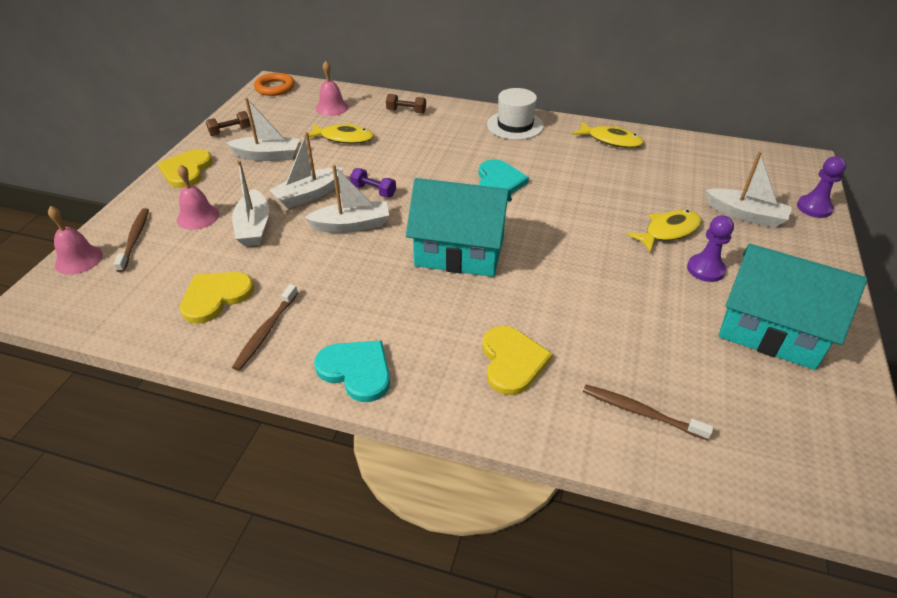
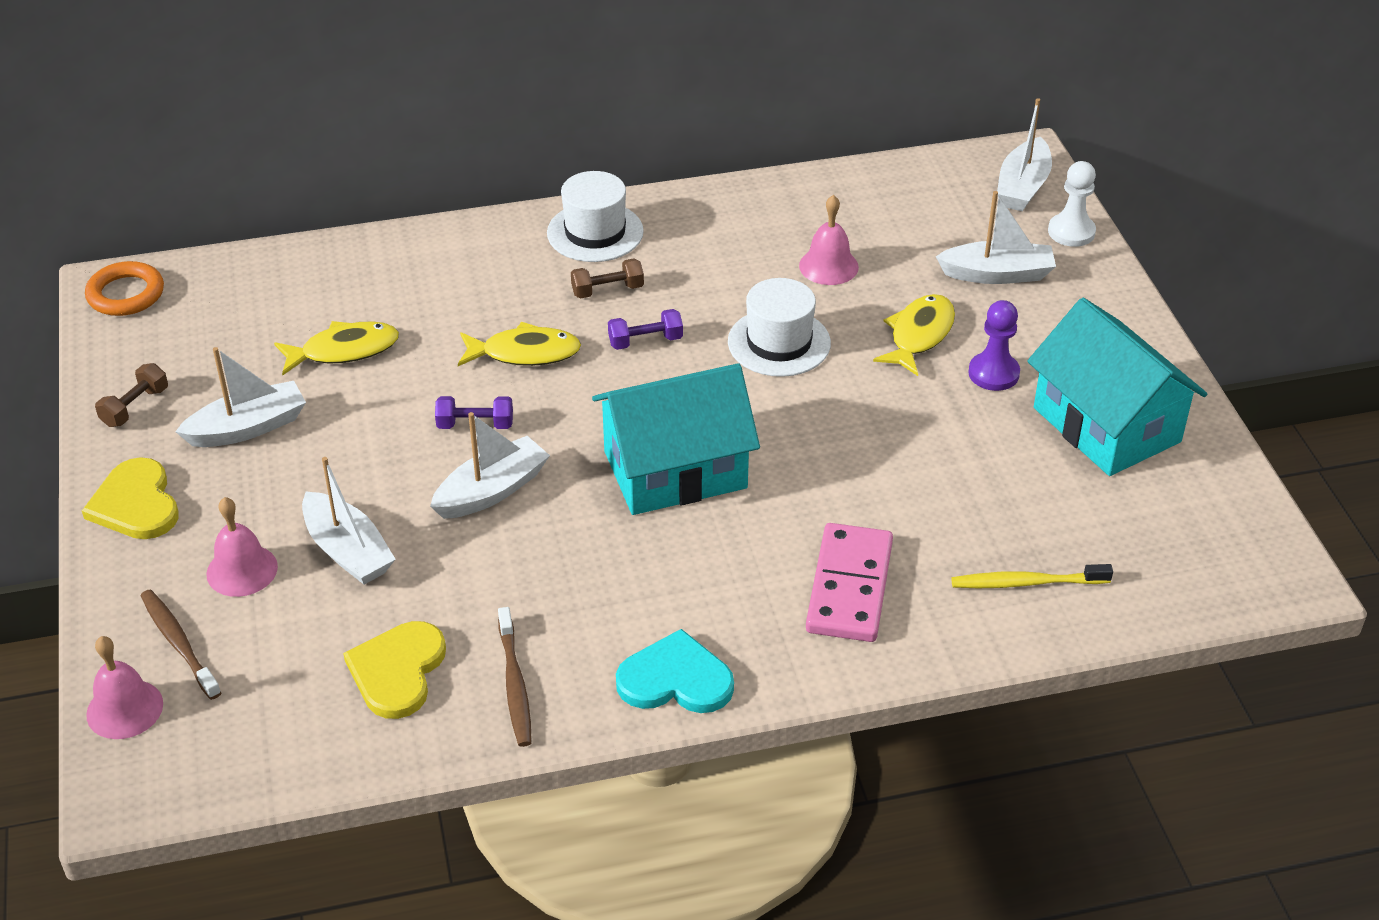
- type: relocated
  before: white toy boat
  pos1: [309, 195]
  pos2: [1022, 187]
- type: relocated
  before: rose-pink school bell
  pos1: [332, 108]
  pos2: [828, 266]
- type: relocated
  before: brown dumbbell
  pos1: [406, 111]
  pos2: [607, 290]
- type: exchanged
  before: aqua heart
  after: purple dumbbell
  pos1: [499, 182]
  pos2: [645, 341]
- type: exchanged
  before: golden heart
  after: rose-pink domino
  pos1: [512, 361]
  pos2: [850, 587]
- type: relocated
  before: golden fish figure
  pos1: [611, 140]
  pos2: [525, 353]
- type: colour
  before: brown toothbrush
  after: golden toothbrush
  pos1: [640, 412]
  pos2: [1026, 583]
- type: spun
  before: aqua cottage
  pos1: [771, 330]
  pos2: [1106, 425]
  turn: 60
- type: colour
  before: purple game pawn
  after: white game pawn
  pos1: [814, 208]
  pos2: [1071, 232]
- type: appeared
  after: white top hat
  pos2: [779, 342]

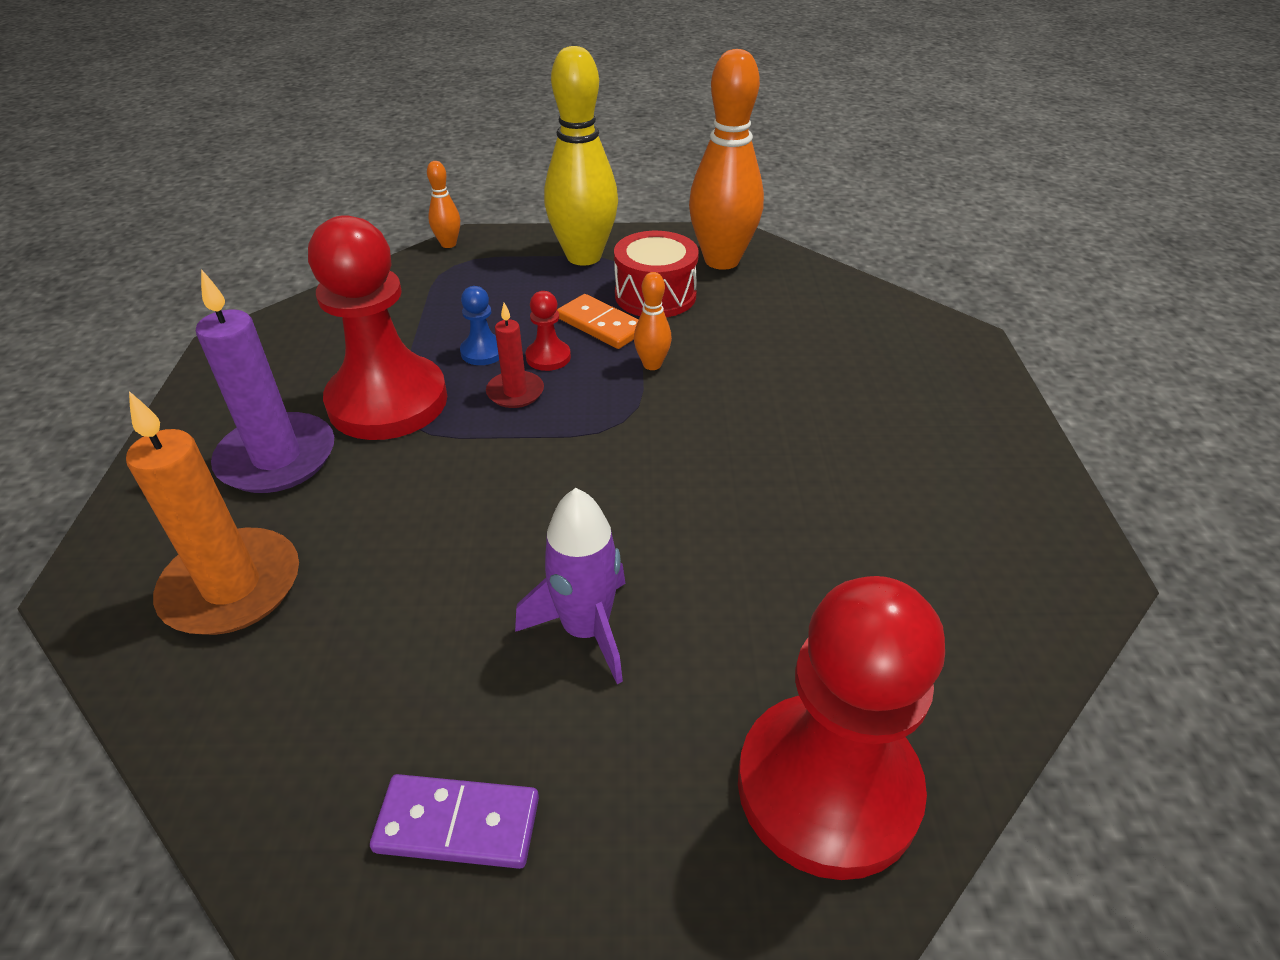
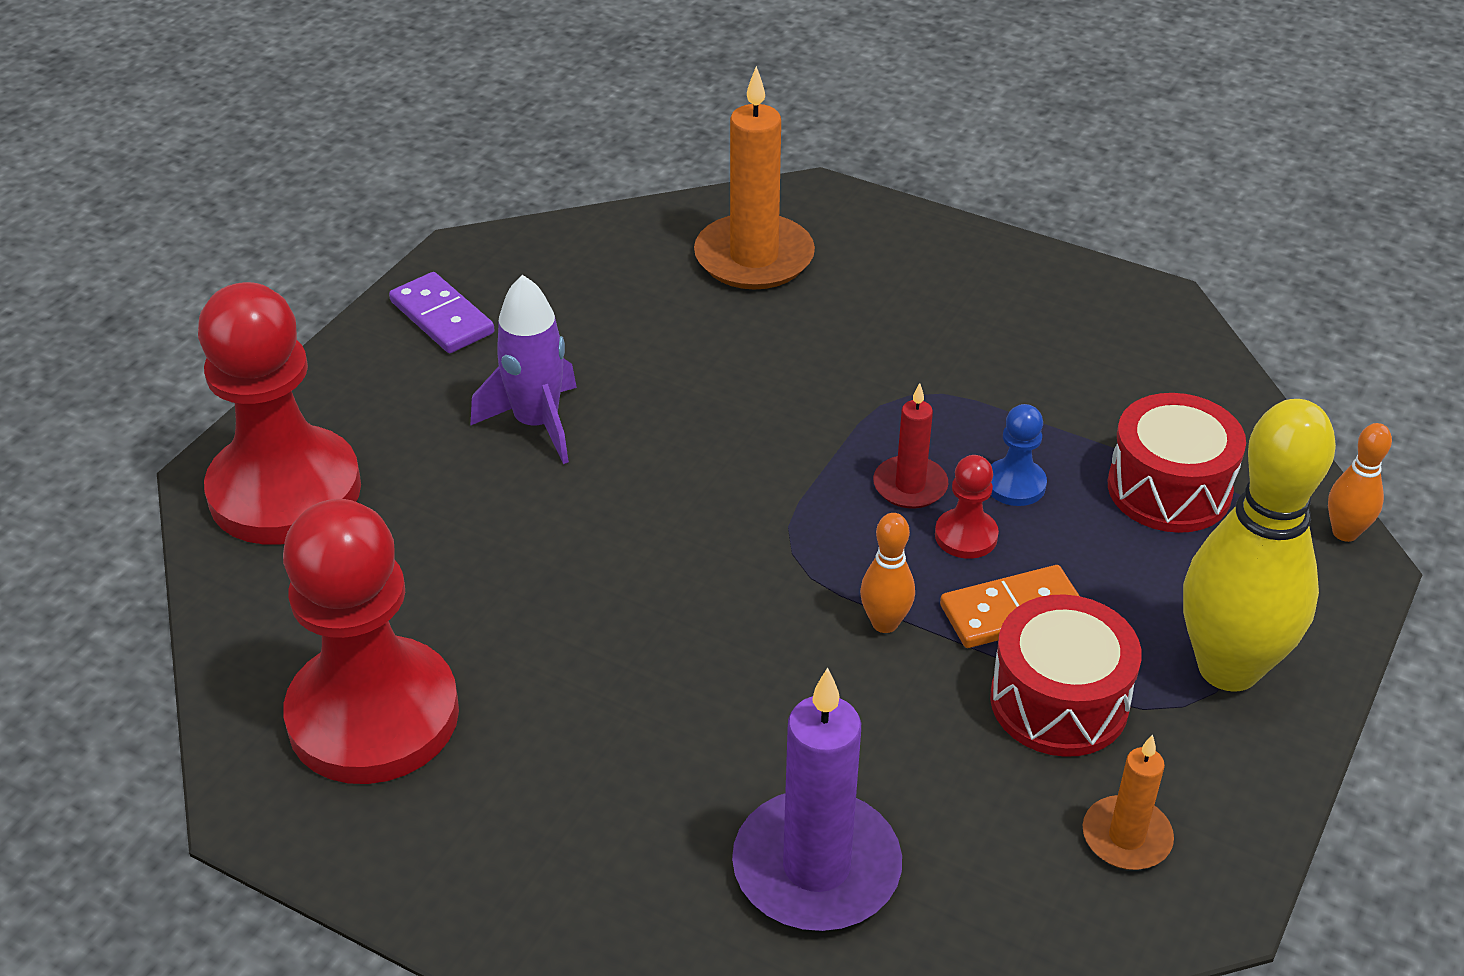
- type: relocated
  before: purple pillar candle
  pos1: [277, 458]
  pos2: [816, 867]
- type: relocated
  before: scarlet game pawn
  pos1: [388, 401]
  pos2: [373, 715]
- type: spun
  before: purple domino
  pos1: [458, 824]
  pos2: [442, 317]
  turn: -75
- type: exchanged
  before: orange tenpin
  after: orange pillar candle
  pos1: [721, 260]
  pos2: [1126, 837]
- type: appeared
  after: scarlet toy drum
  pos2: [1169, 489]

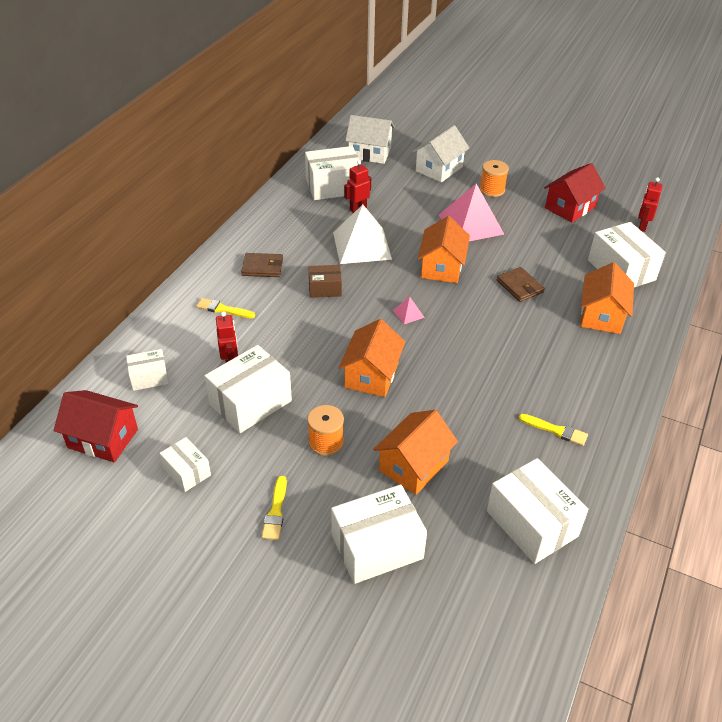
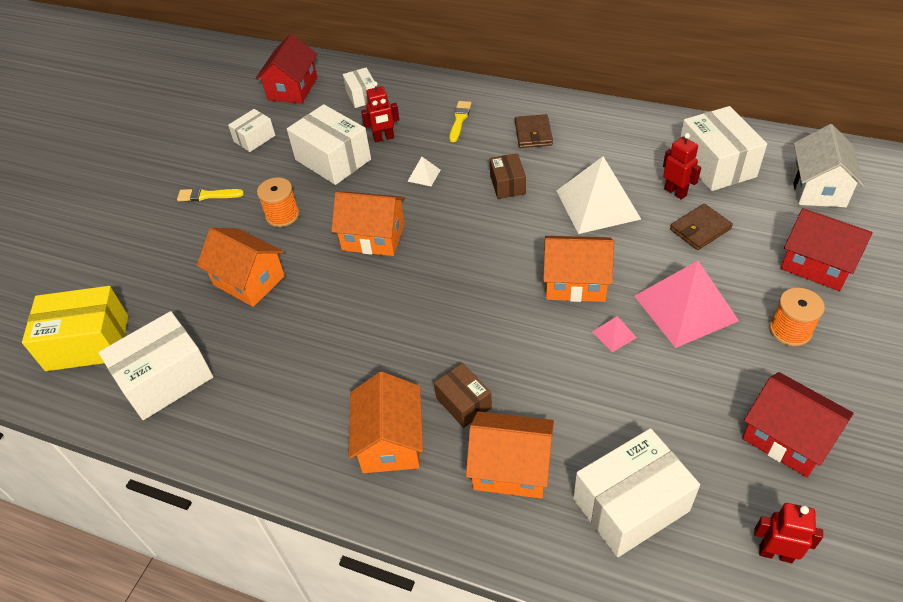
- type: missing
  before: white box
  pos1: [377, 547]
- type: relocated
  before: rose-pink pyramid shape
  pos1: [408, 313]
  pos2: [614, 334]
- type: colour
  before: white cottage
  after: scarlet cottage
  pos1: [439, 169]
  pos2: [817, 264]
- type: relocated
  before: brown billfold
  pos1: [519, 286]
  pos2: [700, 229]
- type: missing
  before: golden paint brush
  pos1: [556, 430]
- type: appeared
  after: golden box
  pos2: [87, 342]
- type: appeared
  after: orange cottage
  pos2: [390, 441]
- type: appeared
  after: white pyramid shape
  pos2: [424, 175]
- type: appeared
  after: brown box
  pos2: [463, 403]

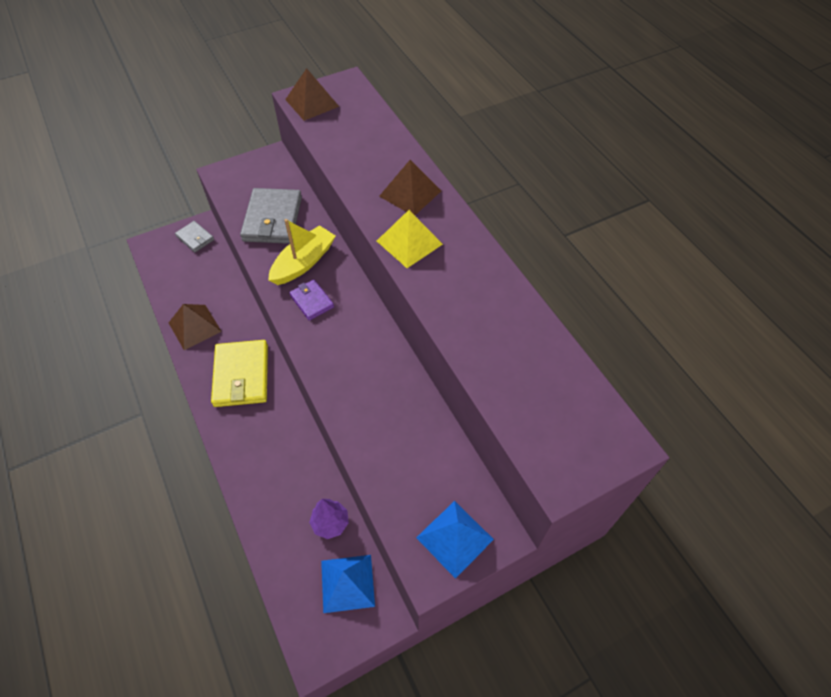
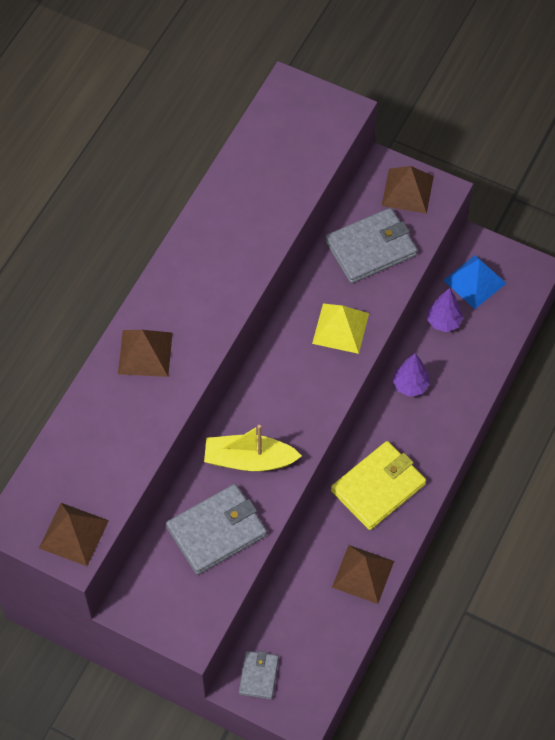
- type: missing
  before: purple billfold
  pos1: [312, 301]
- type: relocated
  before: golden pyramid shape
  pos1: [409, 242]
  pos2: [340, 328]
- type: colour
  before: royal blue pyramid shape
  after: brown pyramid shape
  pos1: [454, 538]
  pos2: [407, 191]
- type: appeared
  after: gray billfold
  pos2: [371, 248]
- type: appeared
  after: purple fir tree
  pos2: [410, 385]

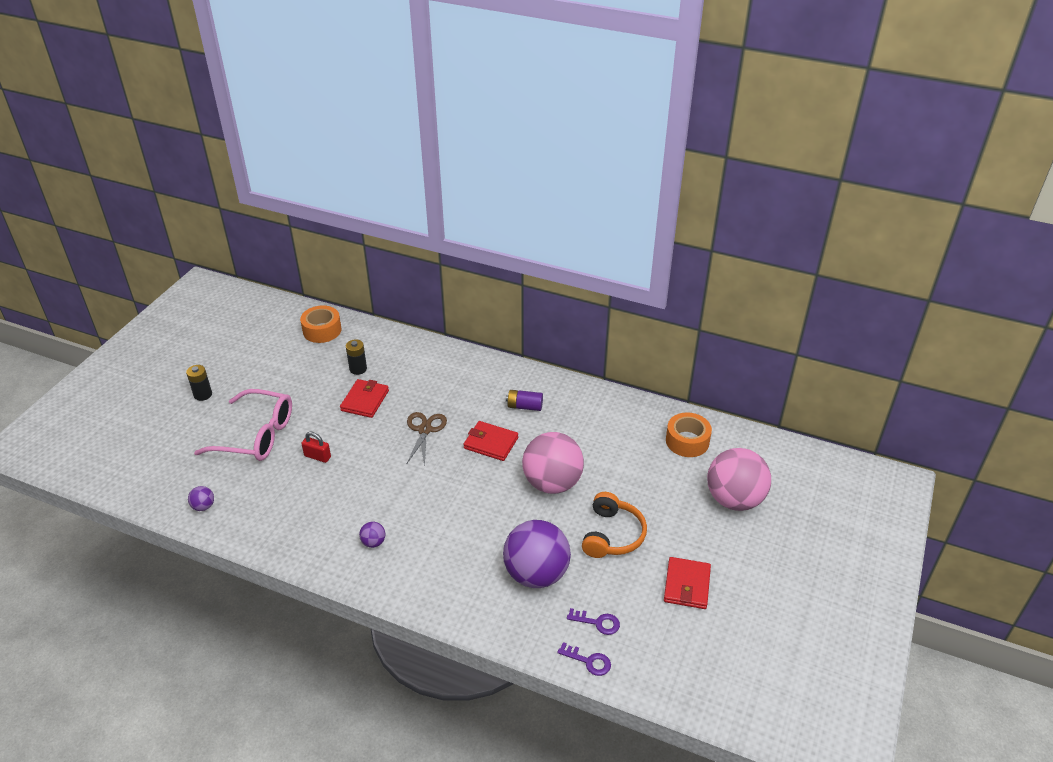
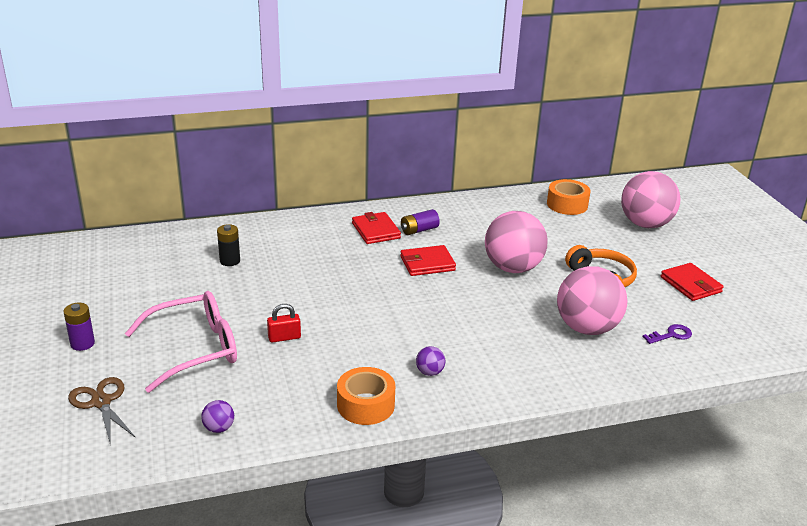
- type: colour
  before: ebony power cell
  after: purple power cell
  pos1: [203, 394]
  pos2: [82, 343]
- type: relocated
  before: orange sticky tape
  pos1: [322, 330]
  pos2: [365, 405]
- type: relocated
  before: scarlet billfold
  pos1: [365, 400]
  pos2: [376, 231]
- type: relocated
  before: brown pair of scissors
  pos1: [425, 430]
  pos2: [101, 402]
- type: colour
  before: purple sphere
  after: rose-pink sphere
  pos1: [536, 574]
  pos2: [587, 328]
- type: missing
  before: purple key
  pos1: [588, 661]

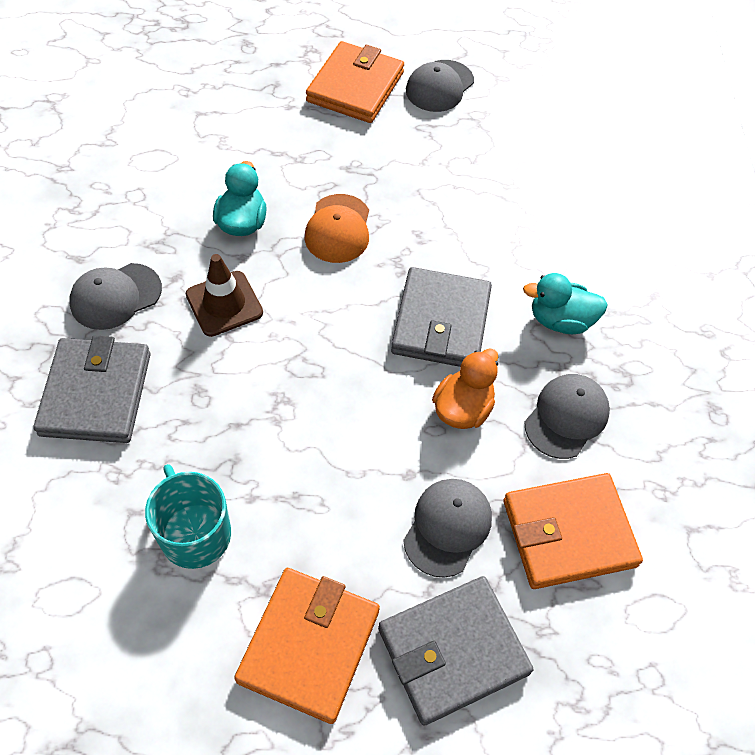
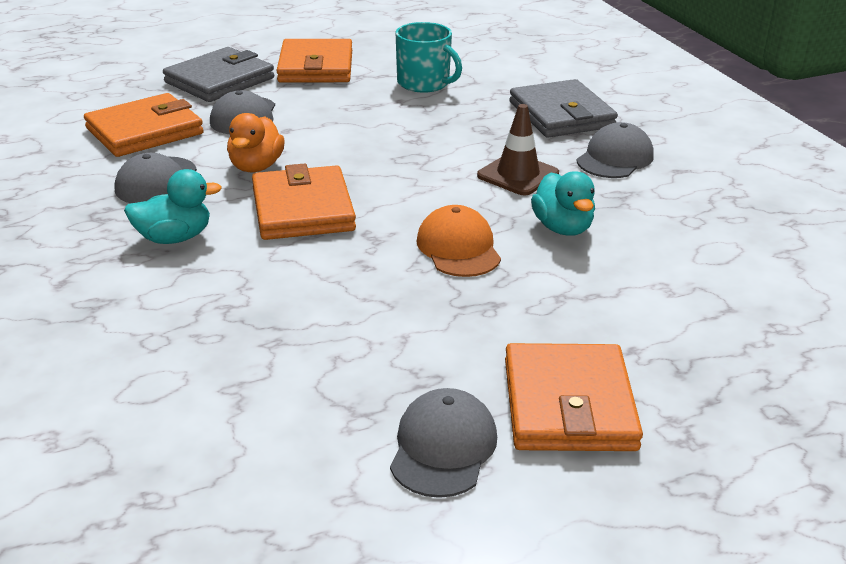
- type: colour
  before: gray billfold
  after: orange billfold
  pos1: [441, 322]
  pos2: [302, 209]

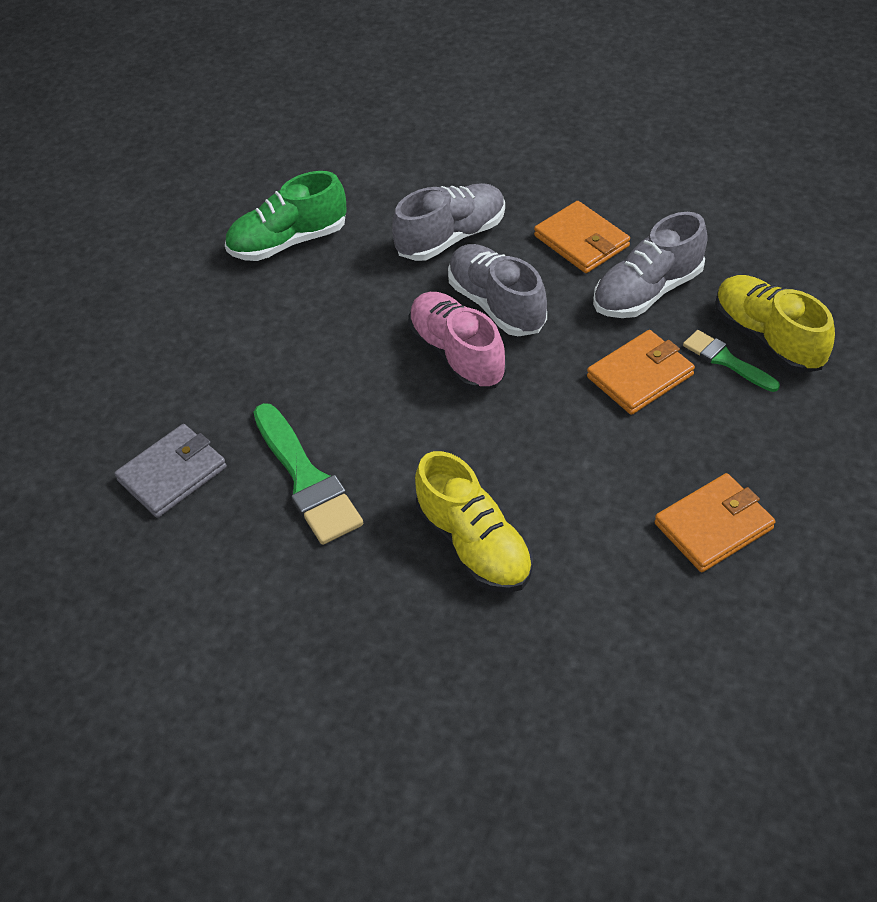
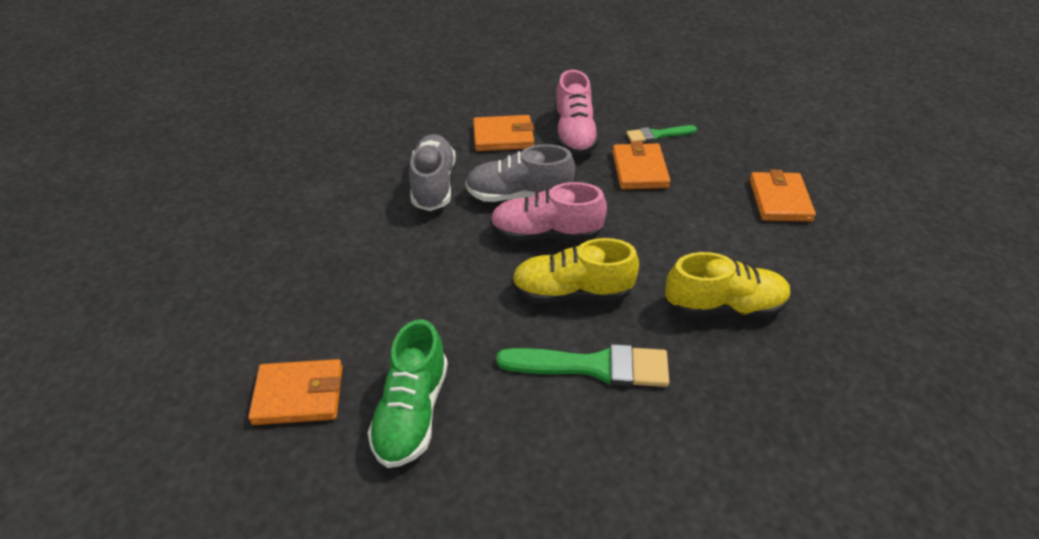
- type: missing
  before: gray billfold
  pos1: [172, 474]
- type: relocated
  before: green sneaker
  pos1: [288, 242]
  pos2: [412, 412]
- type: colour
  before: gray sneaker
  after: rose-pink sneaker
  pos1: [647, 292]
  pos2: [574, 134]
- type: relocated
  before: golden sneaker
  pos1: [767, 338]
  pos2: [572, 292]
- type: appeared
  after: orange billfold
  pos2: [298, 395]

